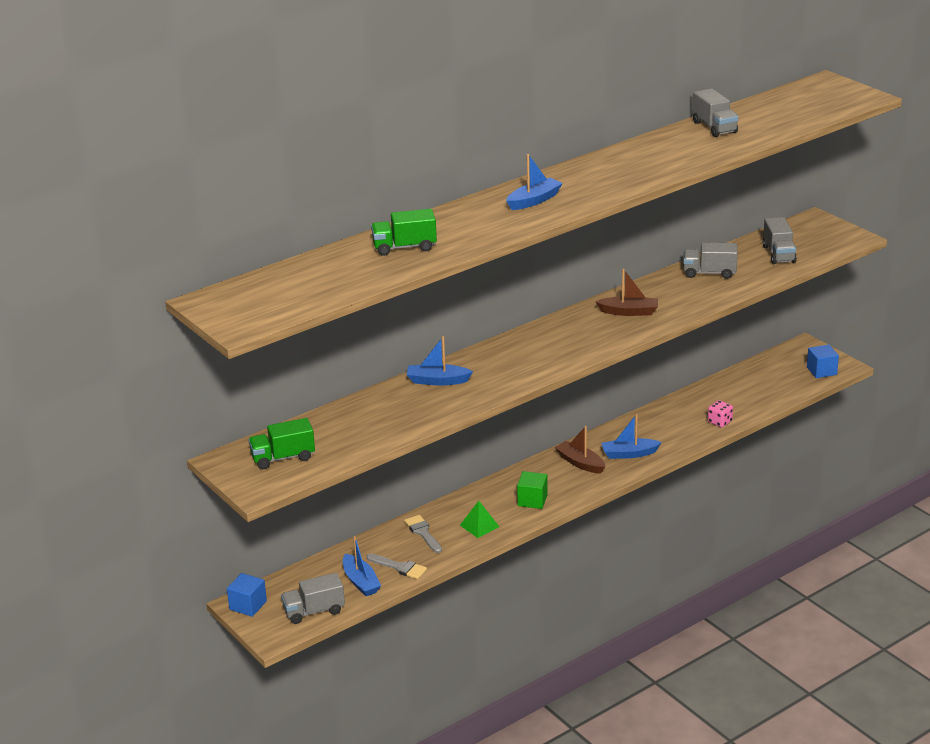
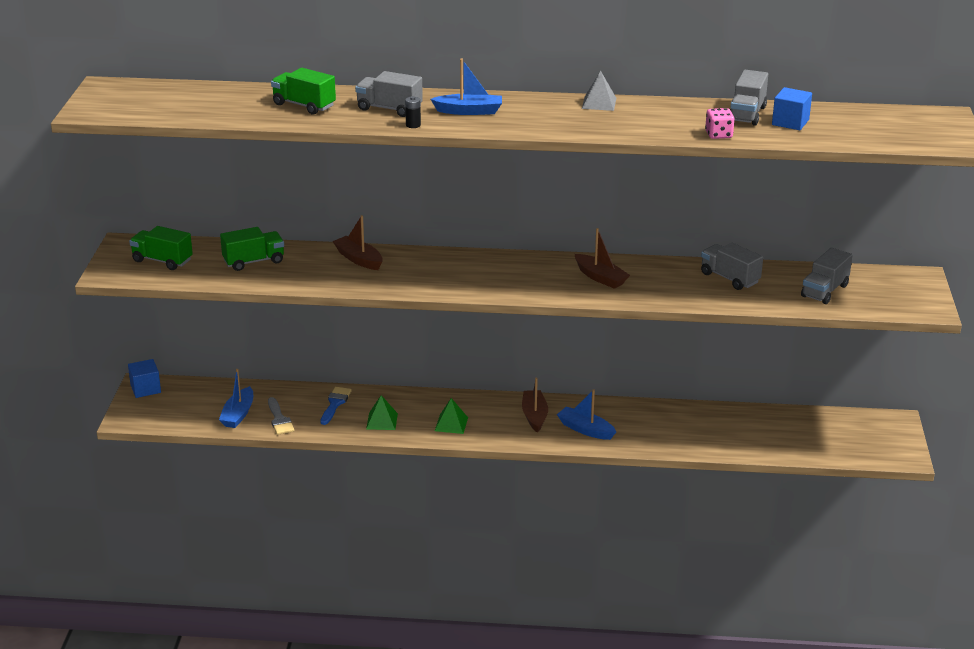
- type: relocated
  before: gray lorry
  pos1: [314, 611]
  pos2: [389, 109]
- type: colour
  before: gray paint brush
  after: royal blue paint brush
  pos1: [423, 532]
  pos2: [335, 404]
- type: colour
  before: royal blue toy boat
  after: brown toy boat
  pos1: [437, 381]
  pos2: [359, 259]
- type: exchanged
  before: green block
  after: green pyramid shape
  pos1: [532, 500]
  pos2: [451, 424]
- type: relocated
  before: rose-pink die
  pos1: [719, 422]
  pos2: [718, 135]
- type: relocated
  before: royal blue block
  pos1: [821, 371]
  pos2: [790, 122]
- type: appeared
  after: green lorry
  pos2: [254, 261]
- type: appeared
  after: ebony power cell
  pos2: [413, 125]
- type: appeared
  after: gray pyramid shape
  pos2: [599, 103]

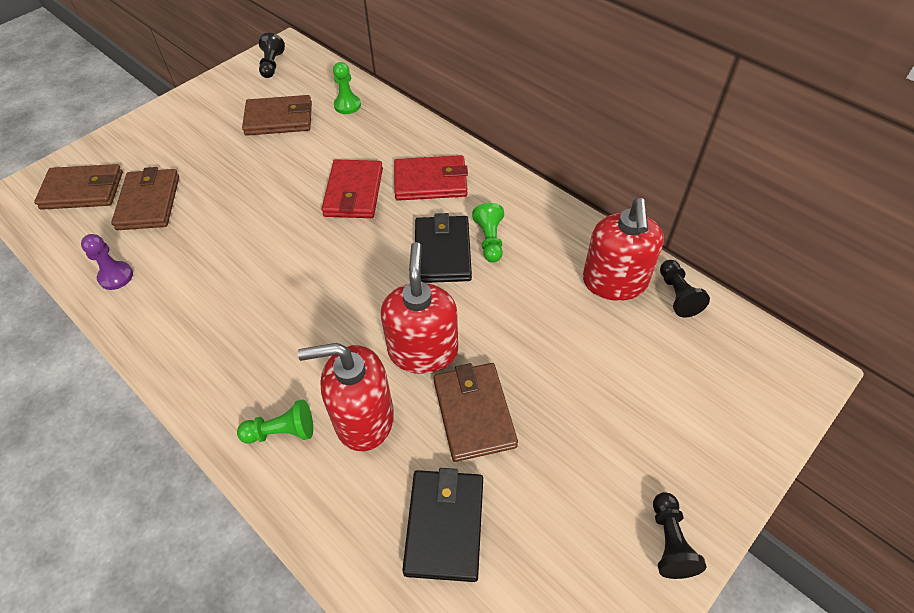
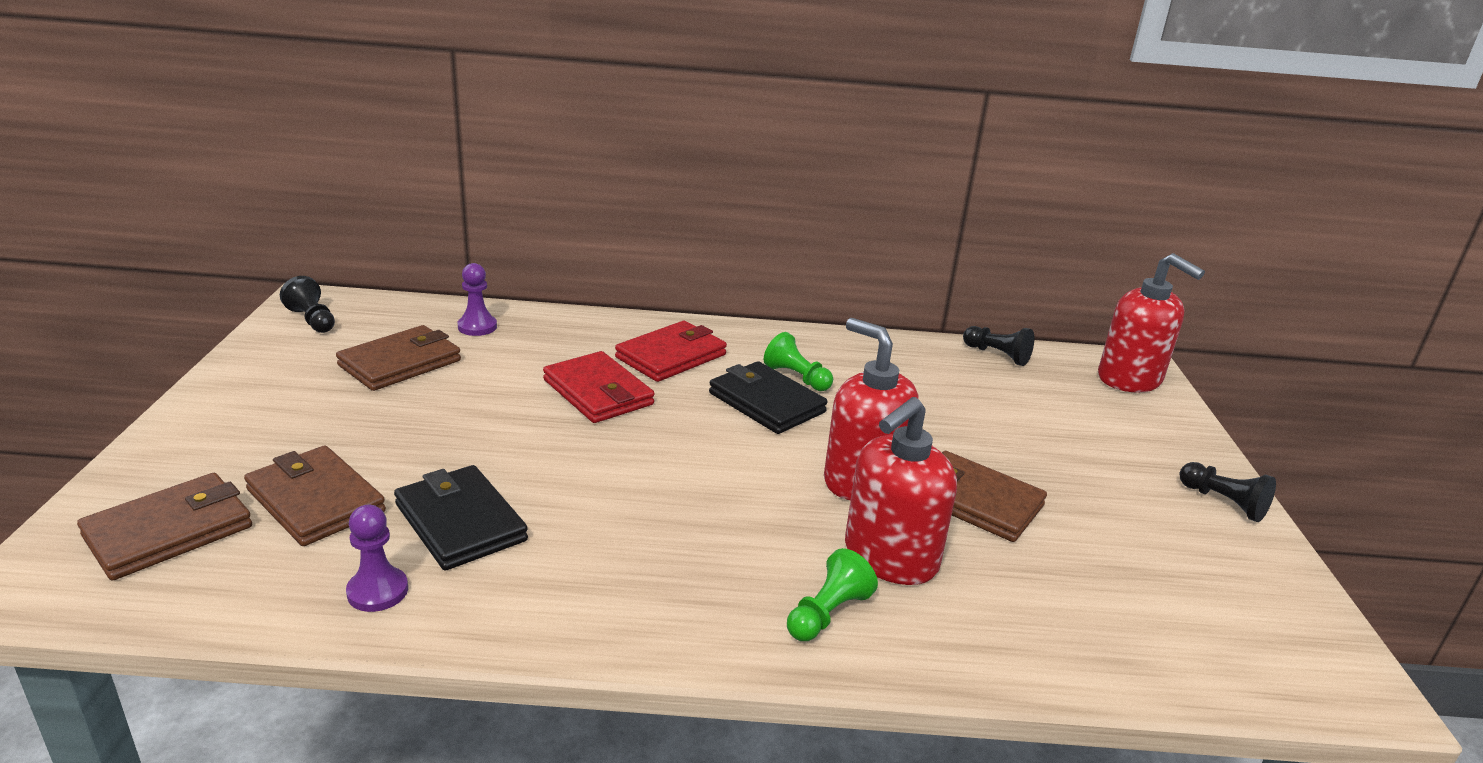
- type: colour
  before: green game pawn
  after: purple game pawn
  pos1: [347, 105]
  pos2: [477, 327]
- type: relocated
  before: ebony billfold
  pos1: [444, 526]
  pos2: [460, 522]
- type: relocated
  before: scarlet pump bottle
  pos1: [614, 282]
  pos2: [1130, 379]

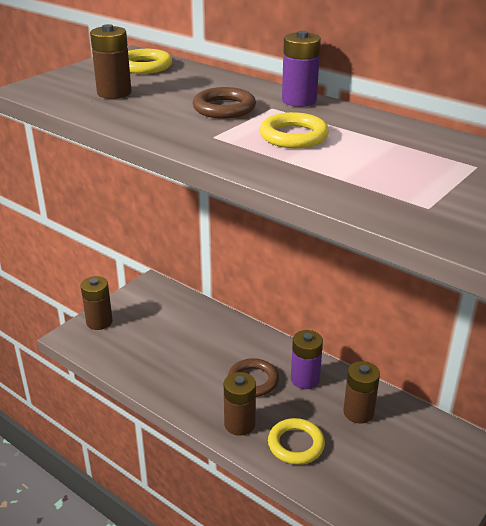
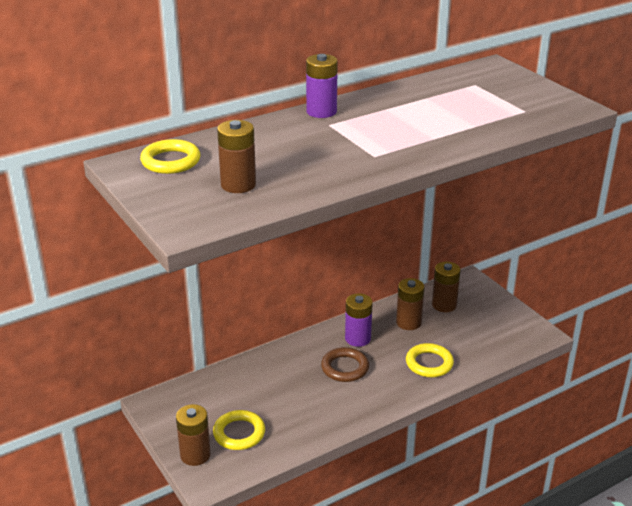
- type: missing
  before: brown hoop
  pos1: [224, 108]
- type: relocated
  before: brown power cell
  pos1: [239, 424]
  pos2: [444, 305]
- type: relocated
  before: golden hoop
  pos1: [293, 136]
  pos2: [239, 433]

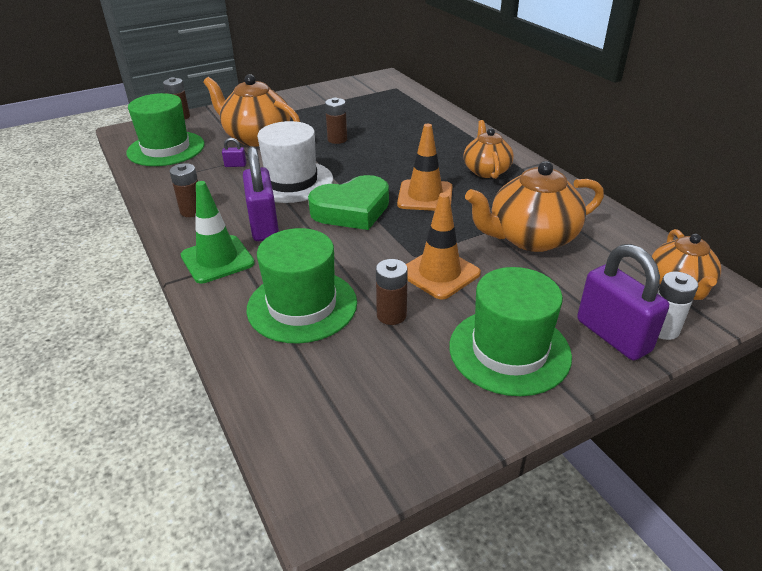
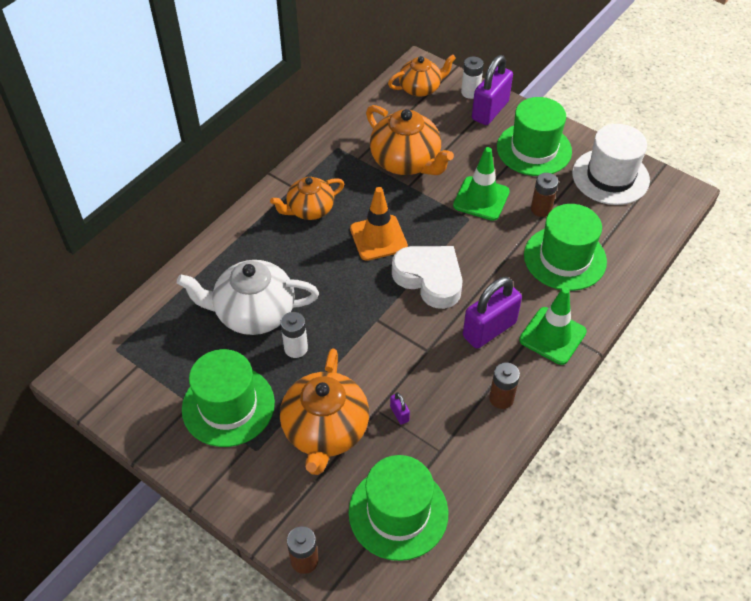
- type: relocated
  before: white top hat
  pos1: [291, 181]
  pos2: [610, 177]
- type: colour
  before: green heart
  after: white heart
  pos1: [352, 210]
  pos2: [429, 279]
- type: colour
  before: brown power cell
  after: white power cell
  pos1: [337, 139]
  pos2: [296, 348]
- type: colour
  before: orange safety cone
  after: green safety cone
  pos1: [439, 273]
  pos2: [481, 199]
- type: appeared
  after: white china teapot
  pos2: [253, 313]
- type: appeared
  after: green top hat
  pos2: [228, 406]

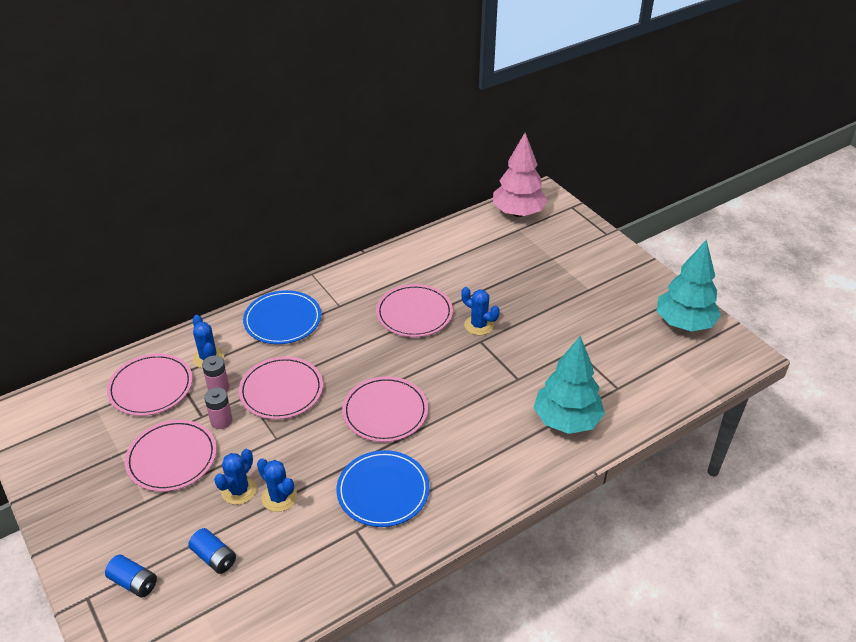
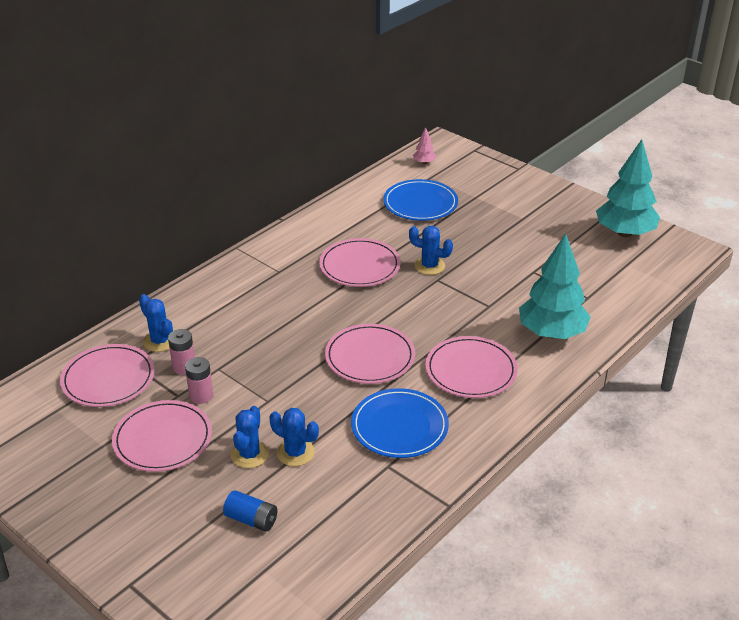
- type: missing
  before: royal blue power cell
  pos1: [134, 582]
- type: relocated
  before: rose-pink plate
  pos1: [281, 390]
  pos2: [471, 370]
- type: relocated
  before: royal blue plate
  pos1: [282, 320]
  pos2: [420, 203]
- type: size
  before: rose-pink fir tree
  pos1: [518, 213]
  pos2: [424, 162]
  scale: 0.41

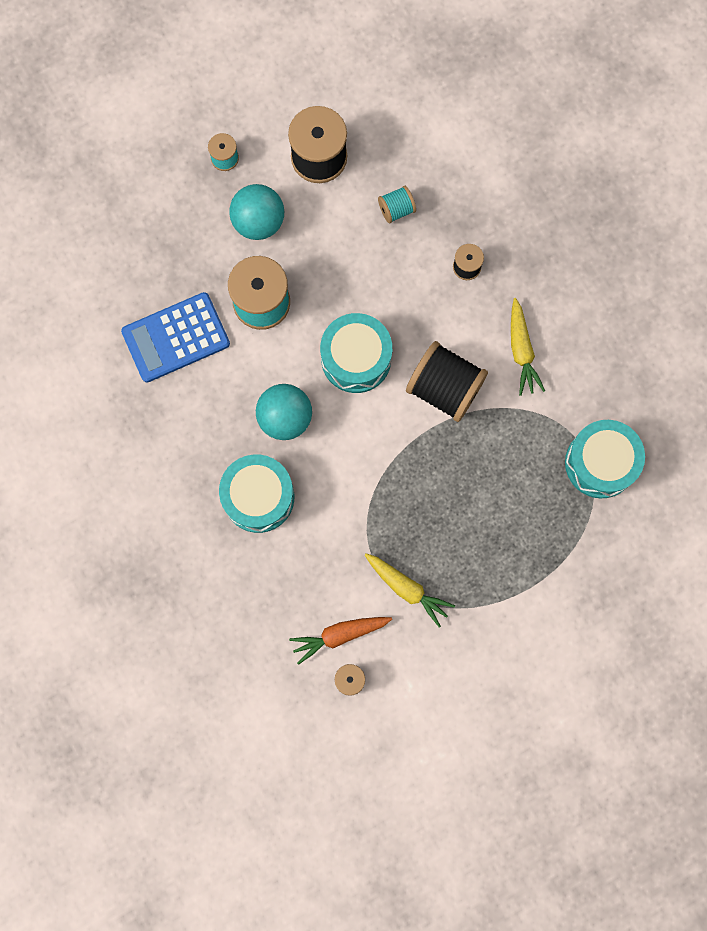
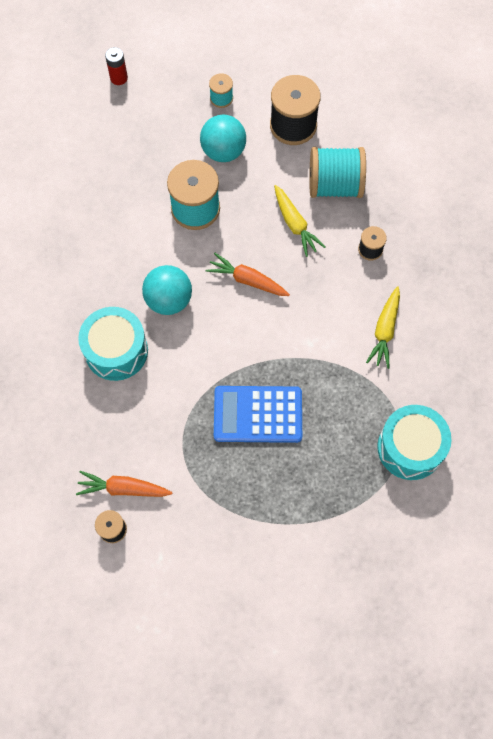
- type: relocated
  before: royal blue pocket calculator
  pos1: [176, 337]
  pos2: [258, 414]
- type: exchanged
  before: aqua toy drum
  after: orange toy carrot
  pos1: [356, 359]
  pos2: [247, 280]
- type: relocated
  before: golden toy carrot
  pos1: [407, 588]
  pos2: [295, 224]
- type: size
  before: aqua bobbin
  pos1: [396, 209]
  pos2: [334, 185]
  scale: 2.01
- type: missing
  before: ebony bobbin
  pos1: [444, 388]
- type: appeared
  after: scarlet power cell
  pos2: [119, 78]

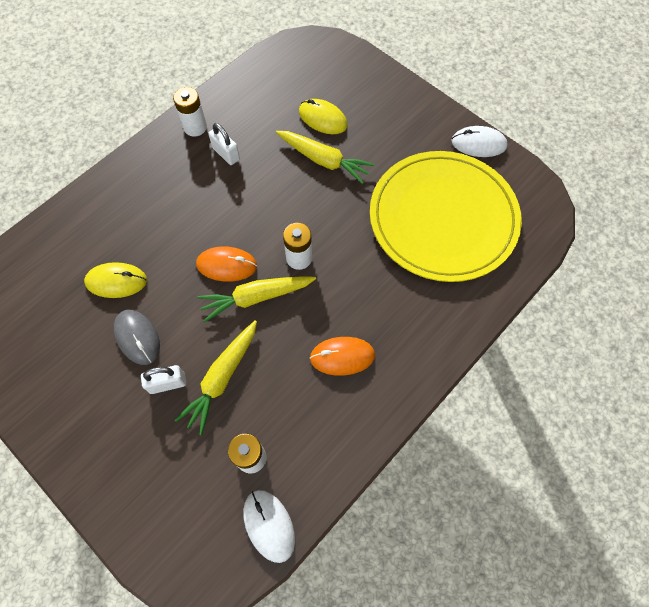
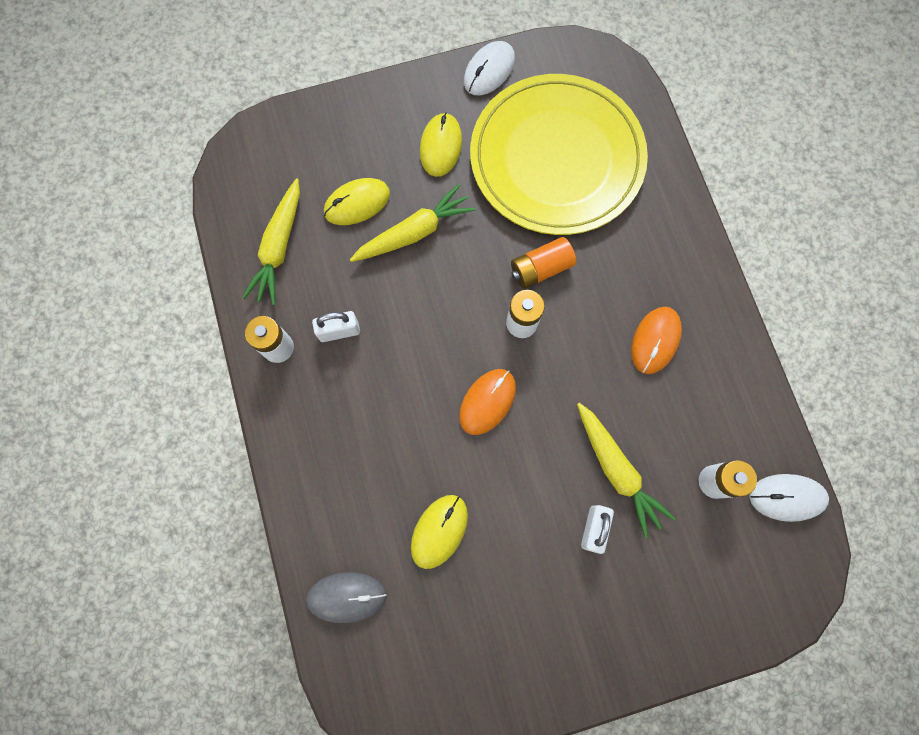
- type: relocated
  before: gray PC mouse
  pos1: [137, 337]
  pos2: [346, 597]
- type: relocated
  before: golden toy carrot
  pos1: [256, 297]
  pos2: [279, 247]
- type: appeared
  after: golden PC mouse
  pos2: [441, 146]
- type: appeared
  after: orange power cell
  pos2: [540, 268]

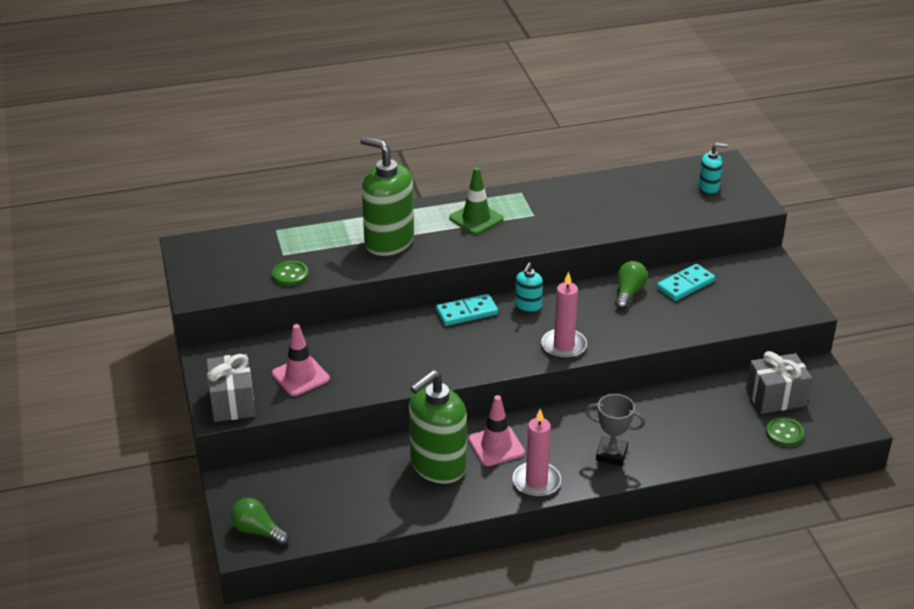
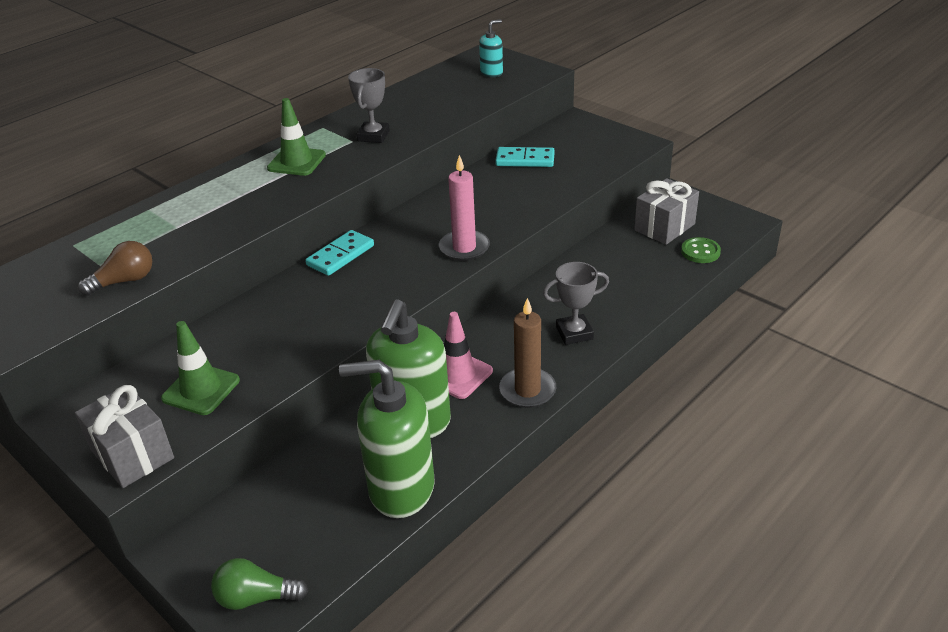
- type: exchanged
  before: green shirt button
  after: brown bulb
  pos1: [290, 275]
  pos2: [124, 281]
- type: colour
  before: rose-pink safety cone
  after: green safety cone
  pos1: [300, 376]
  pos2: [201, 389]
- type: relocated
  before: green pump bottle
  pos1: [388, 241]
  pos2: [401, 488]
- type: colour
  before: rose-pink pillar candle
  after: brown pillar candle
  pos1: [536, 482]
  pos2: [527, 390]
- type: missing
  before: aqua pump bottle
  pos1: [528, 306]
- type: missing
  before: green bulb
  pos1: [628, 293]
- type: spun
  before: aqua domino
  pos1: [685, 284]
  pos2: [525, 160]
  turn: 75
- type: appeared
  after: gray prize cup
  pos2: [373, 136]

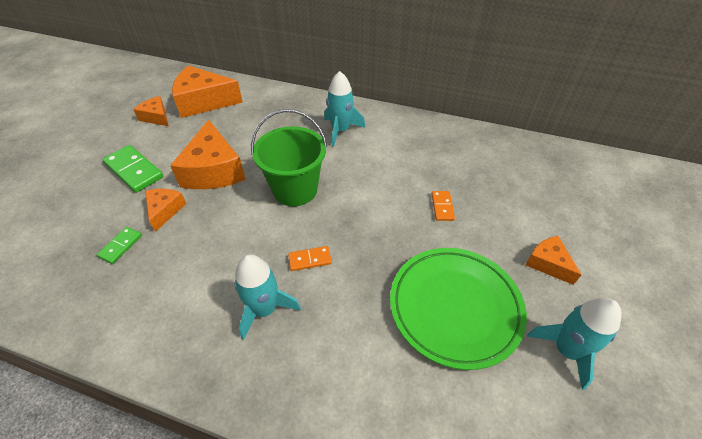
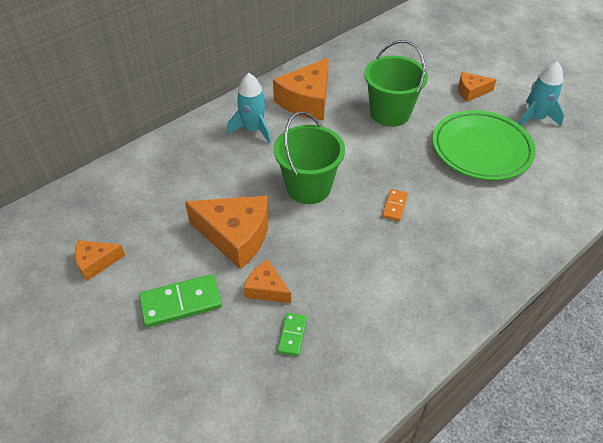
- type: spun
  before: green domino
  pos1: [120, 246]
  pos2: [292, 335]
  turn: 45
- type: relocated
  before: orange cheese wedge
  pos1: [203, 102]
  pos2: [307, 101]
- type: missing
  before: aqua spaceship
  pos1: [264, 309]
- type: exchanged
  before: orange domino
  after: green bucket
  pos1: [442, 207]
  pos2: [390, 113]

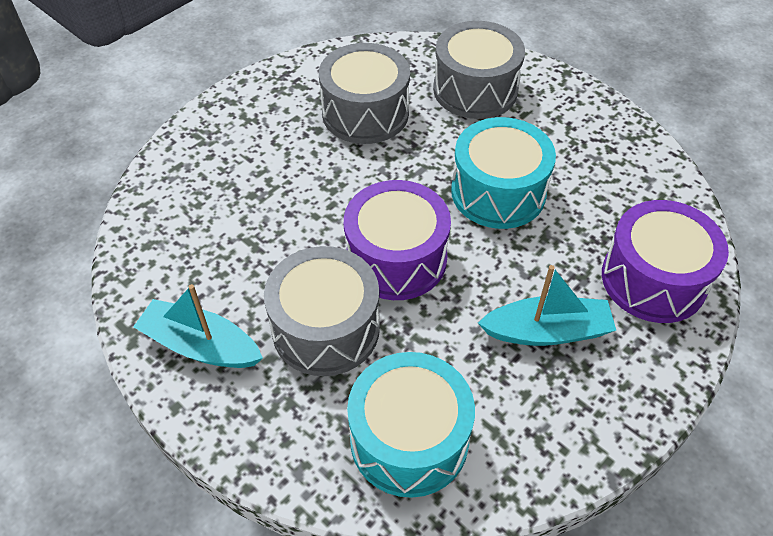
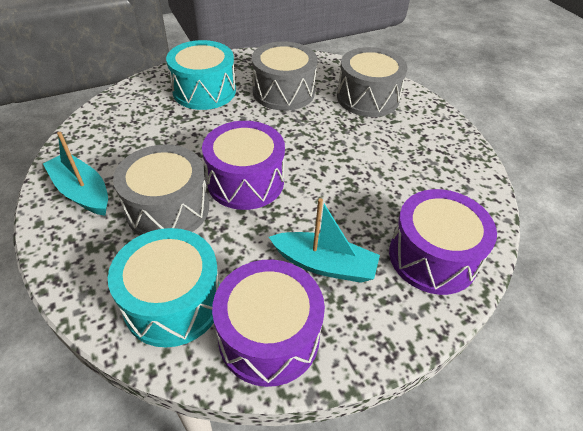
- type: relocated
  before: aqua toy drum
  pos1: [498, 192]
  pos2: [204, 91]
- type: appeared
  after: purple toy drum
  pos2: [269, 336]

